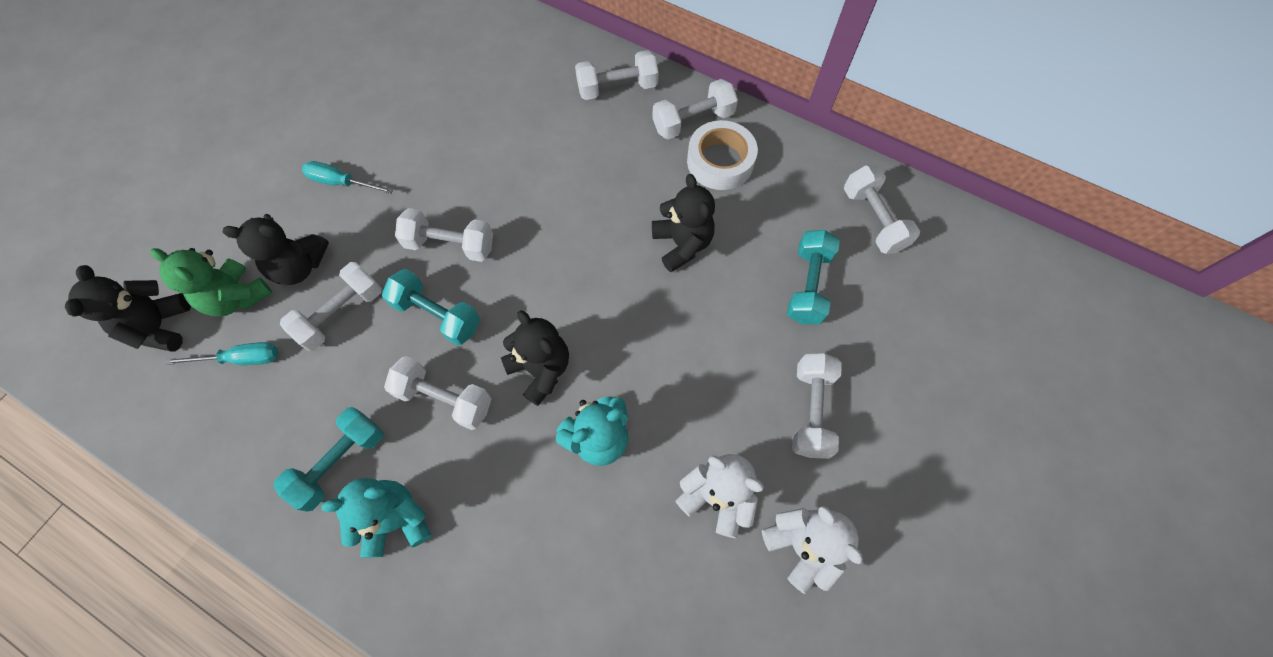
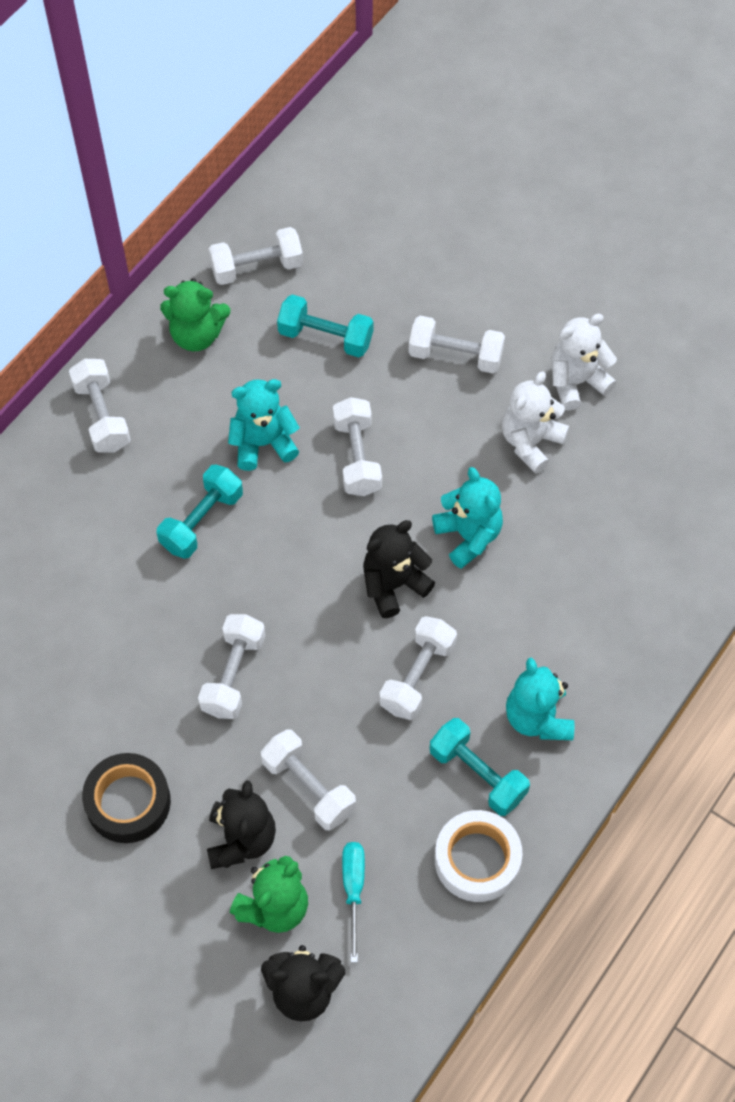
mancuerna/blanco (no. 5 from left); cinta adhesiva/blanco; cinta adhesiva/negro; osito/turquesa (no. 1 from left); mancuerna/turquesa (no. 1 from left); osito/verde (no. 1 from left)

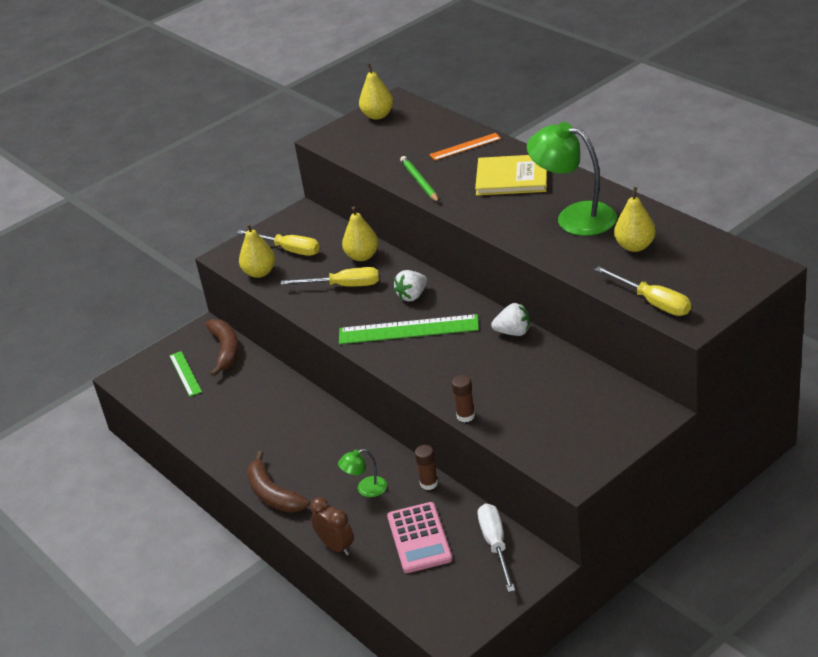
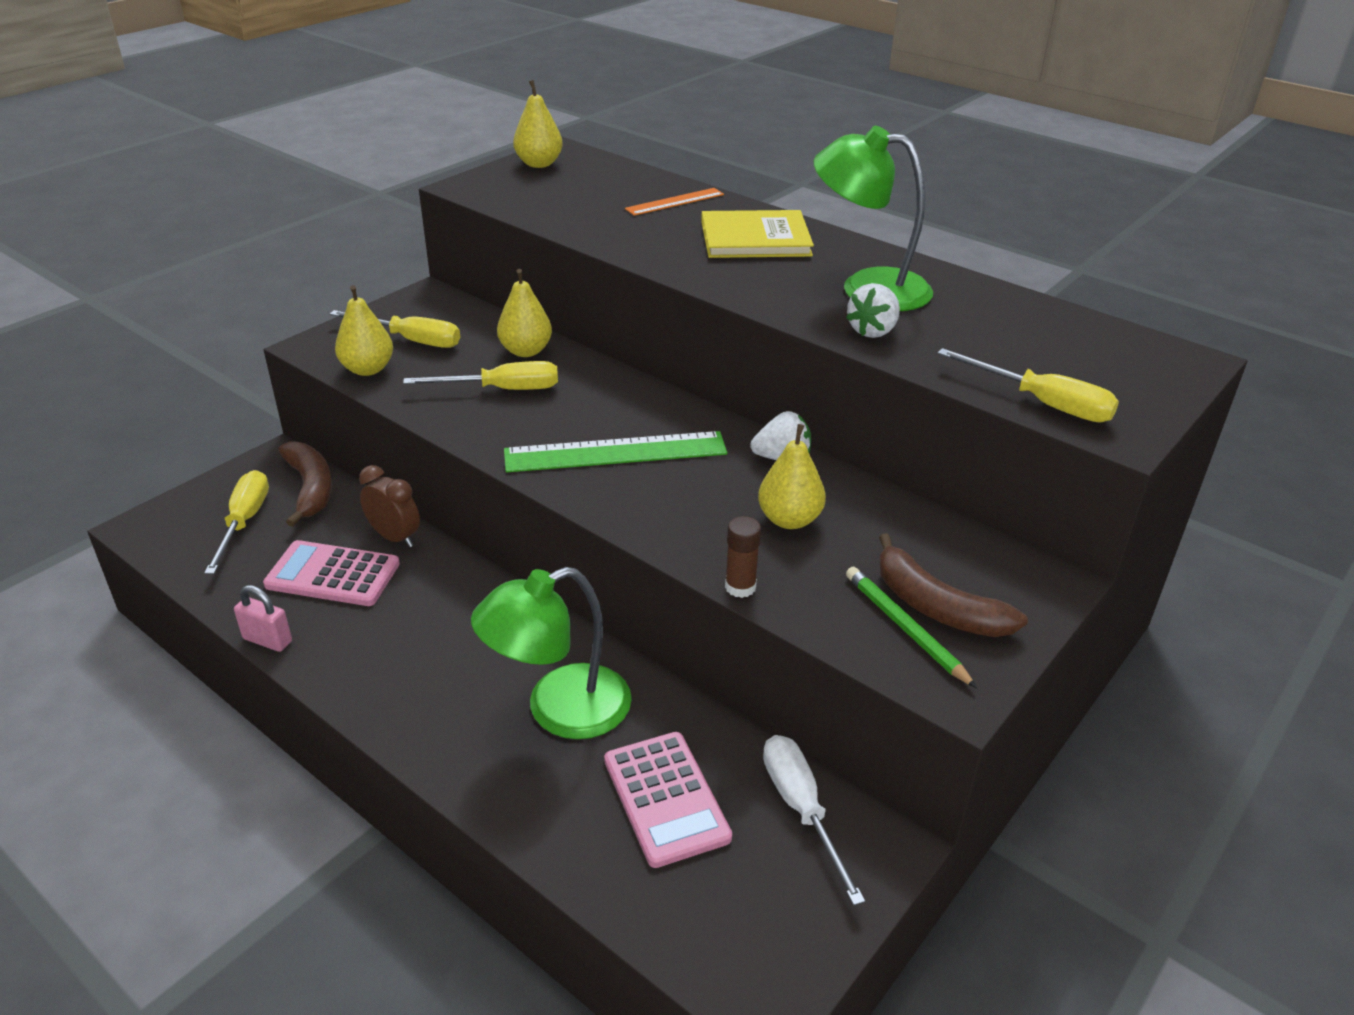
lápiz/verde; pera/amarillo (no. 4 from left); fresa/blanco (no. 2 from left); destornillador/amarillo (no. 1 from left); barra de pegamento/marrón (no. 1 from left in the first image); lámpara/verde (no. 1 from left); plátano/marrón (no. 2 from left); despertador/marrón; calculadora/rosa (no. 1 from left); candado/rosa

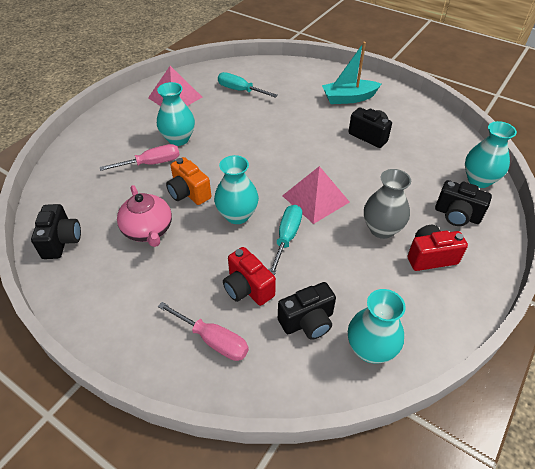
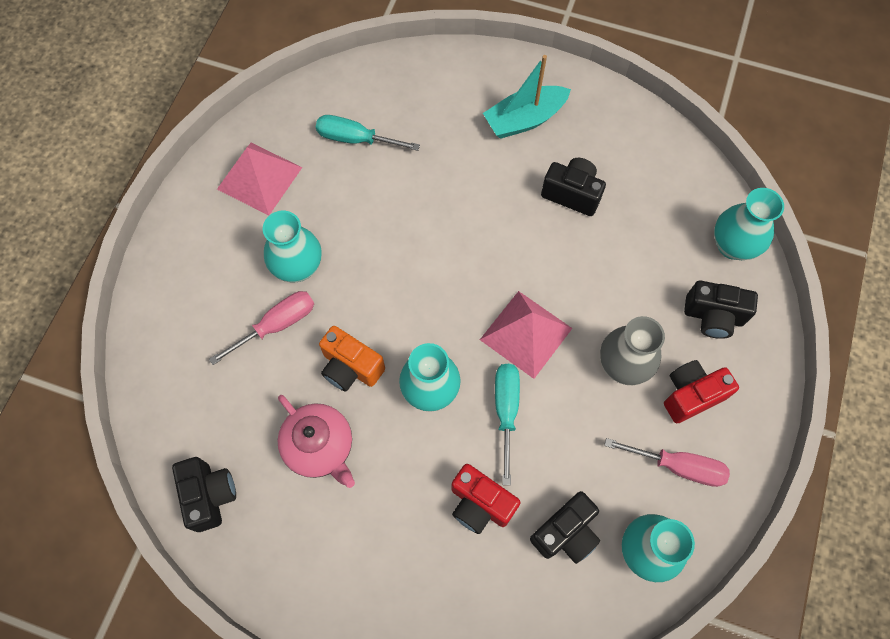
destornillador/rosa (no. 2 from left)

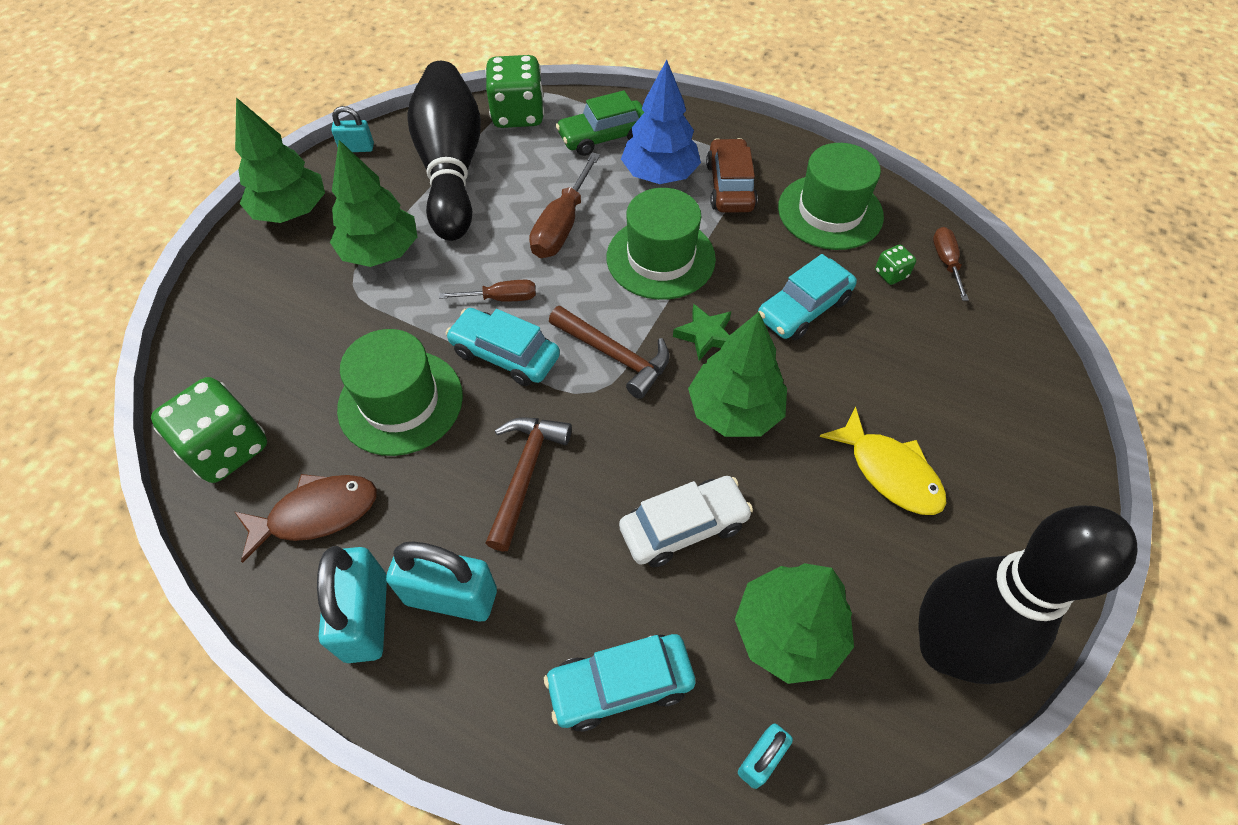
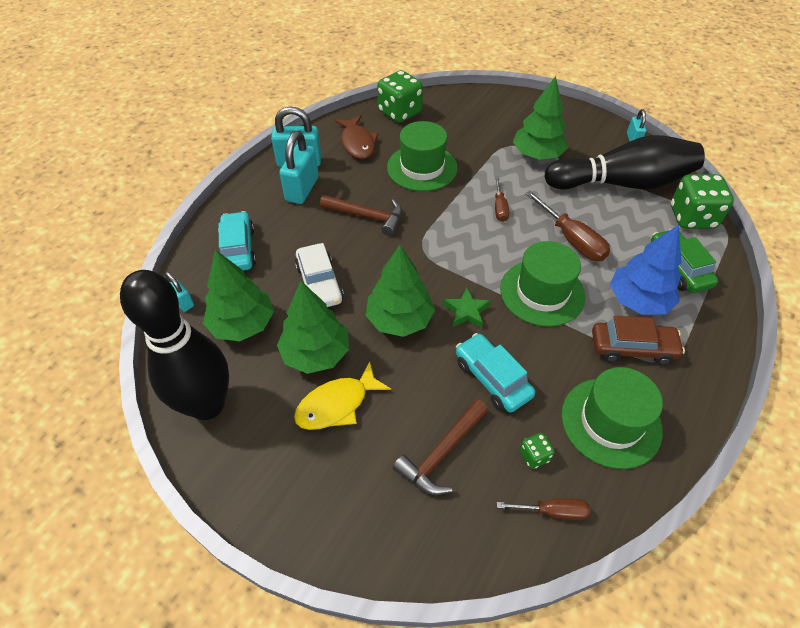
árbol/verde (no. 2 from left); destornillador/marrón (no. 3 from left); martillo/marrón (no. 2 from left); coche/turquesa (no. 1 from left in the first image)

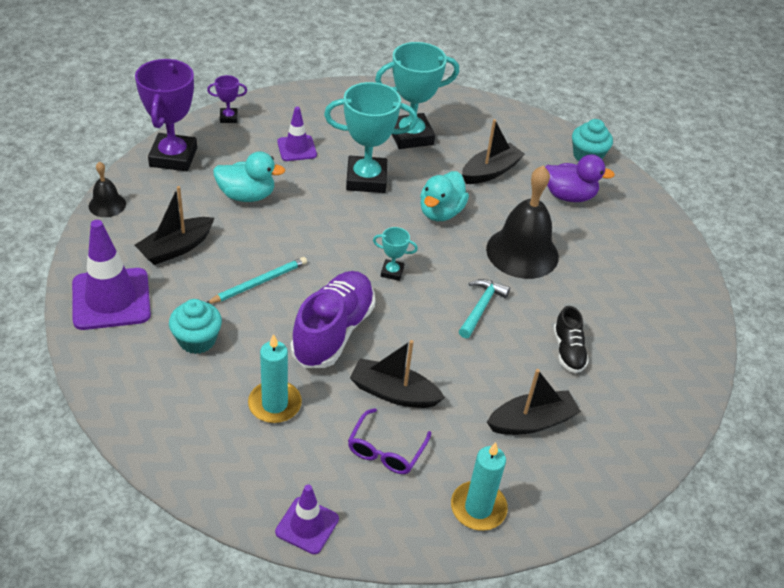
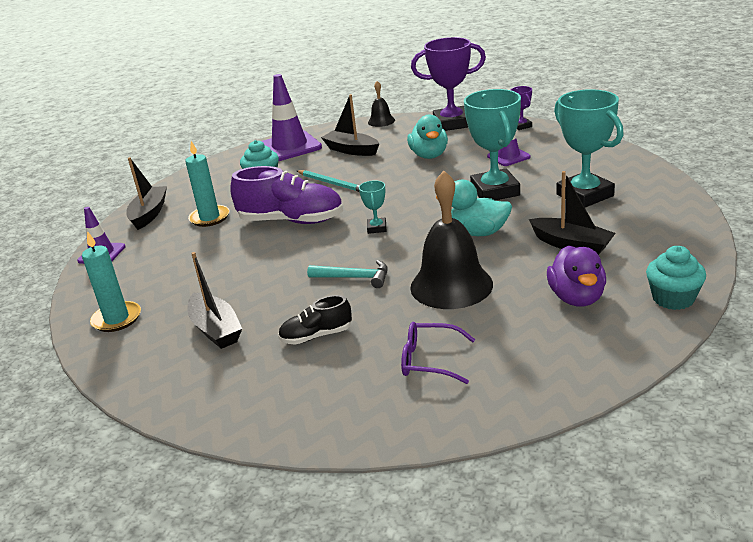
barco/negro (no. 1 from left); gafas/morado

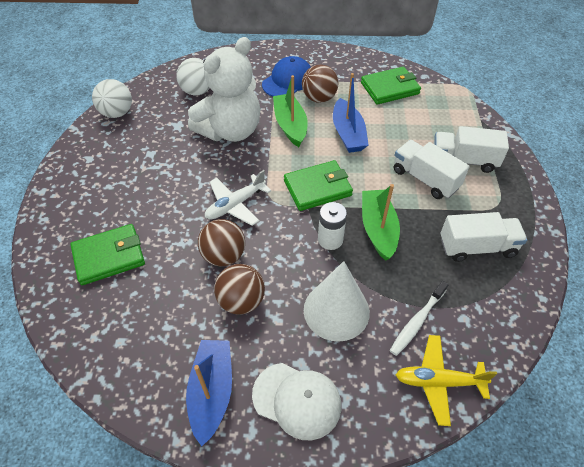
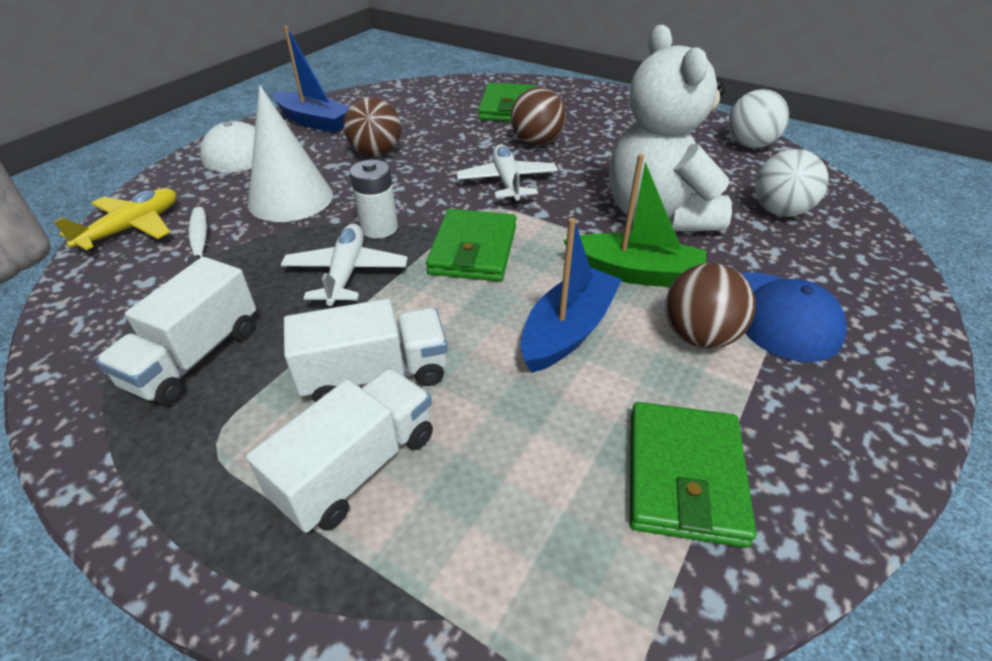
barco/azul (no. 2 from left); avión/blanco (no. 1 from left); pelota/marrón (no. 2 from left)

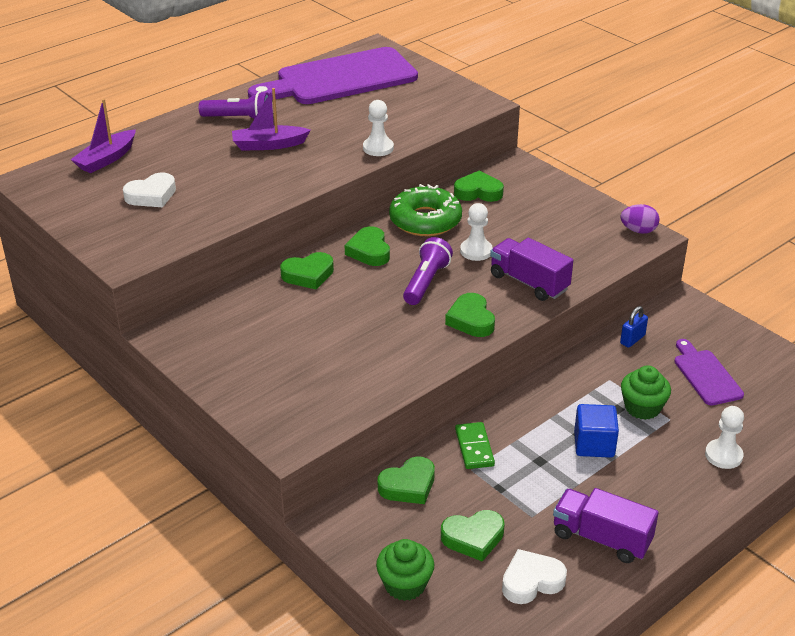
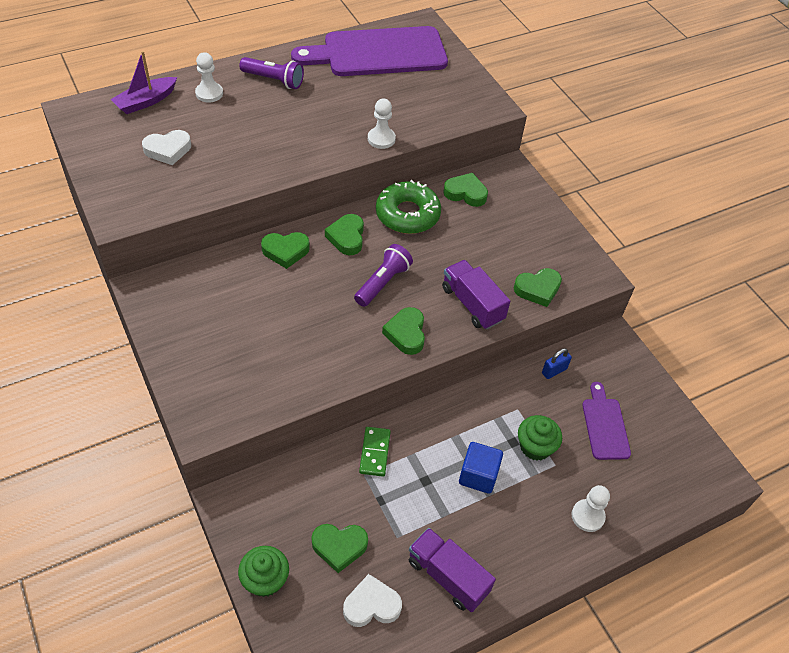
barco/morado (no. 2 from left in the first image); peón/blanco (no. 1 from left); huevo/morado; corazón/verde (no. 6 from left)

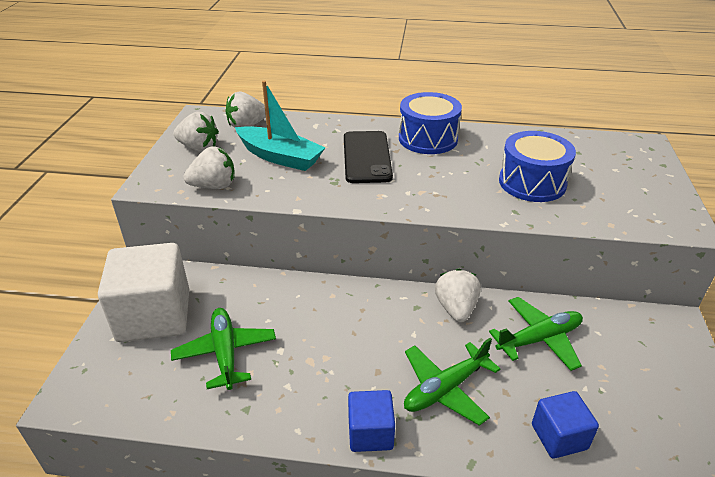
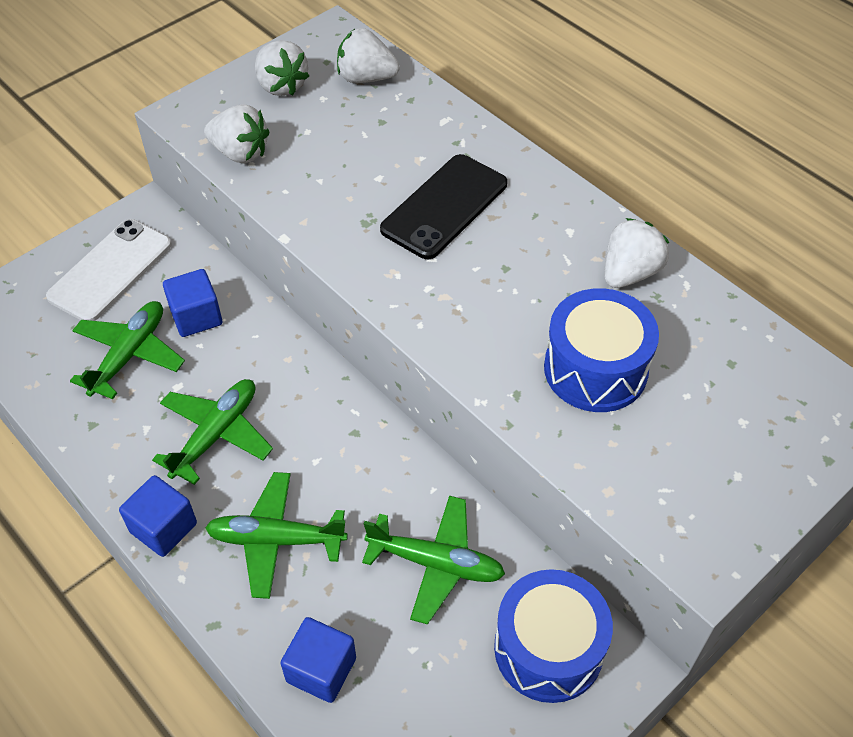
barco/turquesa; tambor/azul (no. 1 from left); móvil/blanco; fresa/blanco (no. 4 from left); cubo/azul (no. 2 from left); avión/verde (no. 2 from left)

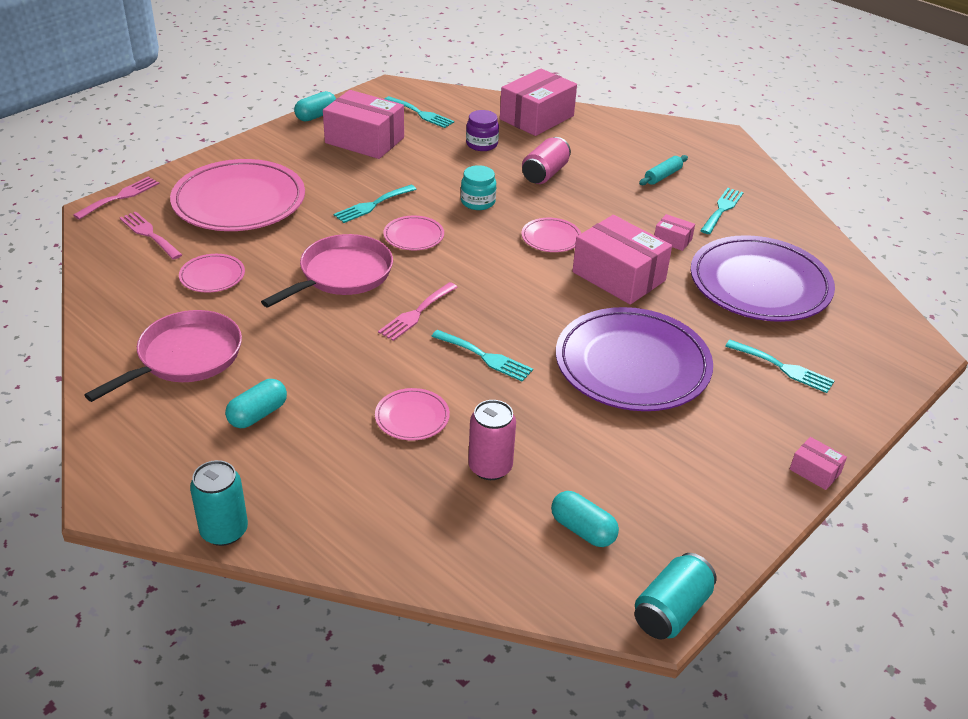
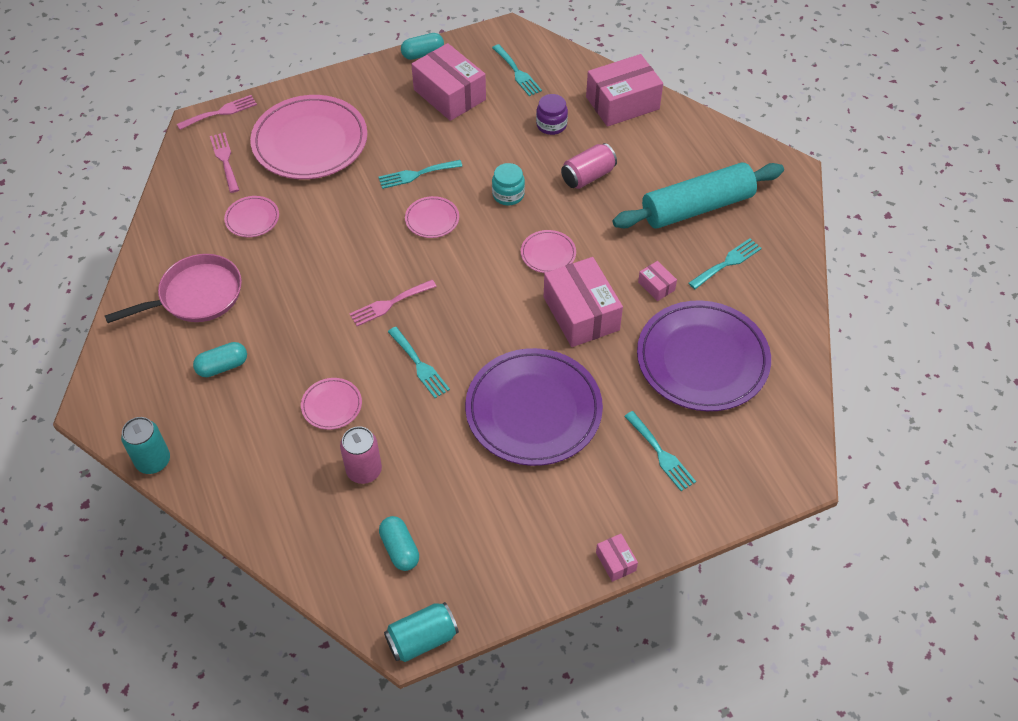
rodillo/turquesa; sartén/rosa (no. 2 from left in the first image)

